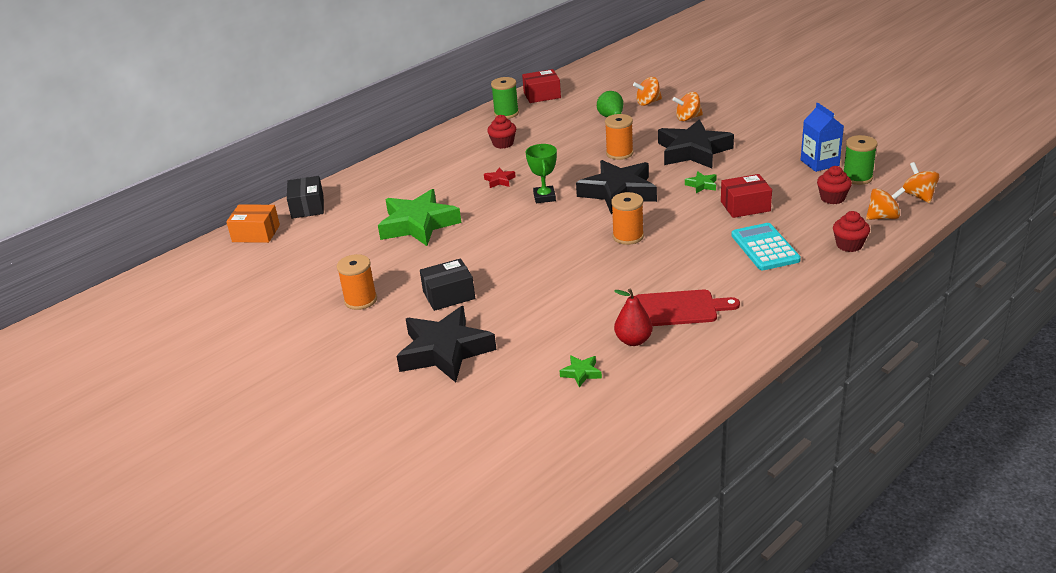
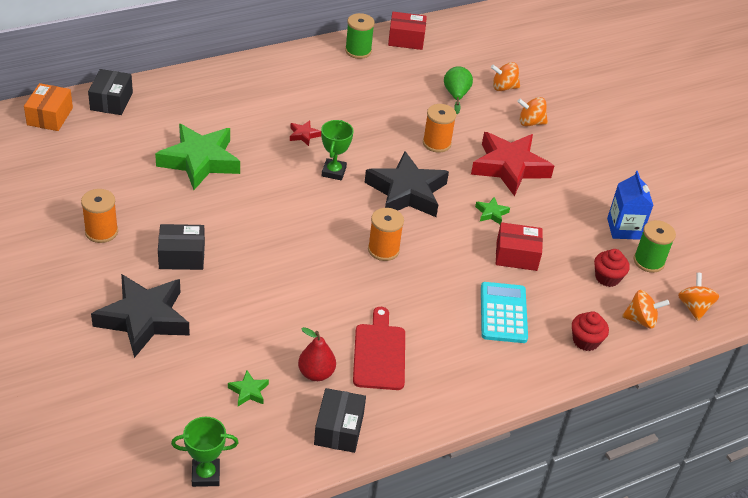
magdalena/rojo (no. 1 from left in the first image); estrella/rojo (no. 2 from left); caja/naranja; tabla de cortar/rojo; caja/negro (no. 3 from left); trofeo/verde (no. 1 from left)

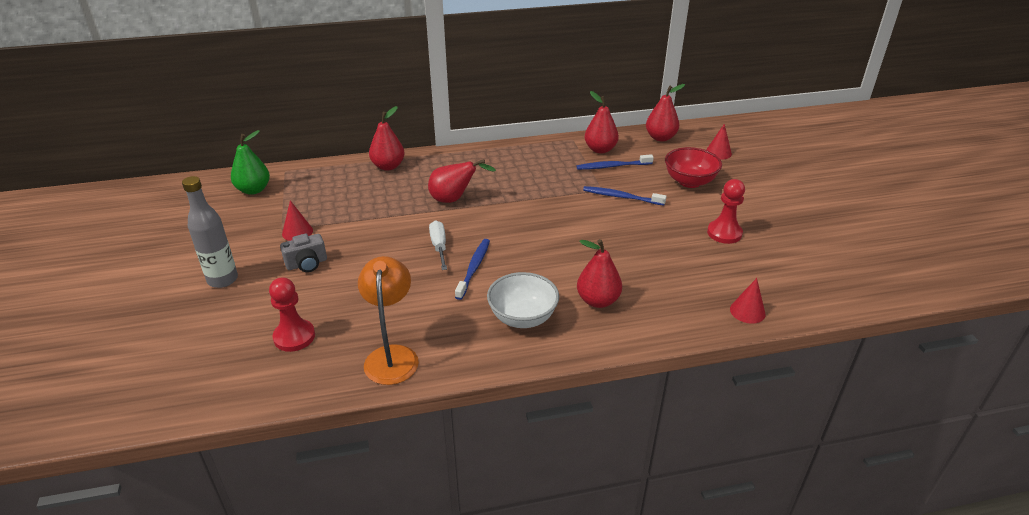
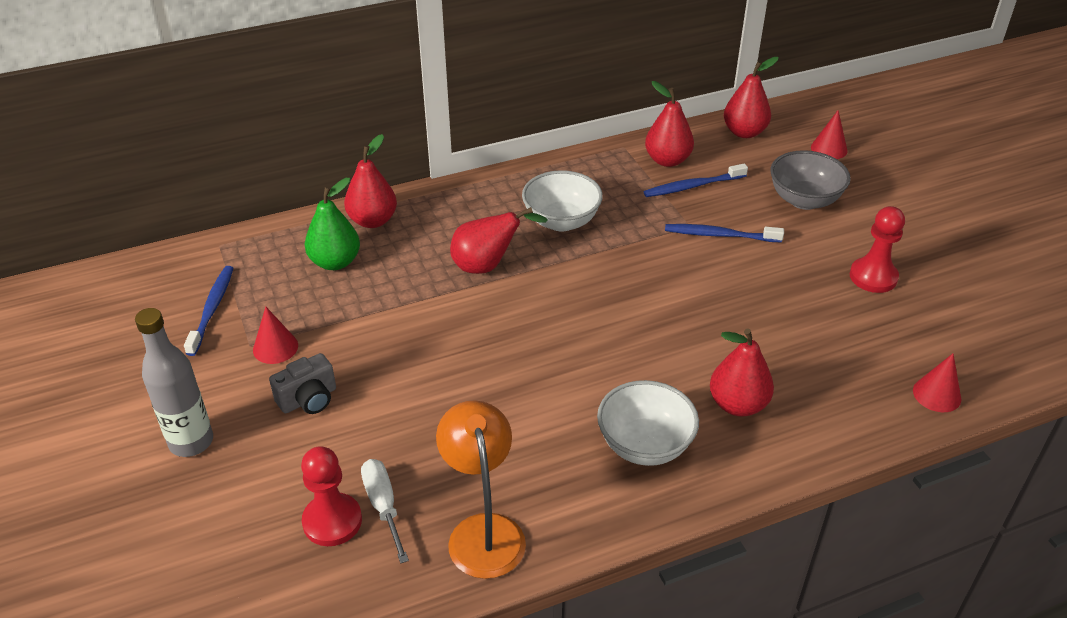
pera/verde; cuenco/gris; destornillador/blanco; cepillo de dientes/azul (no. 1 from left); cuenco/blanco (no. 1 from left)

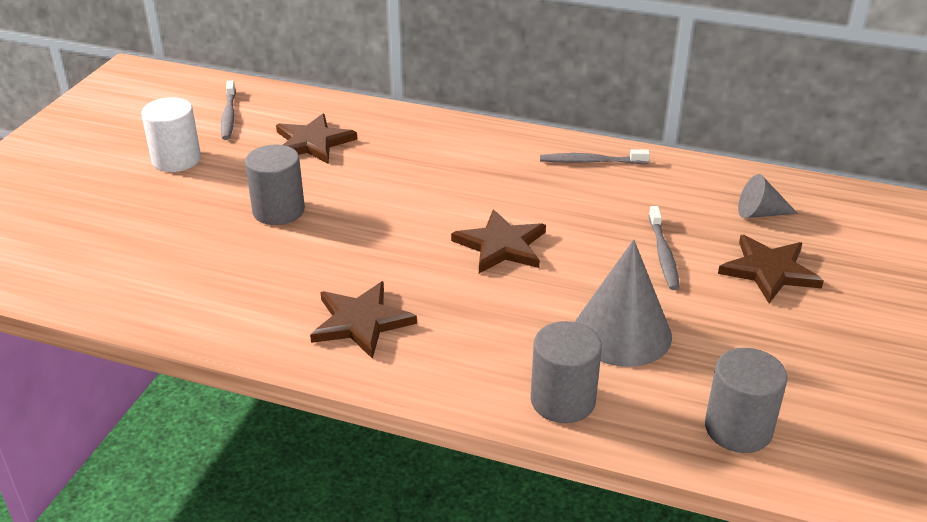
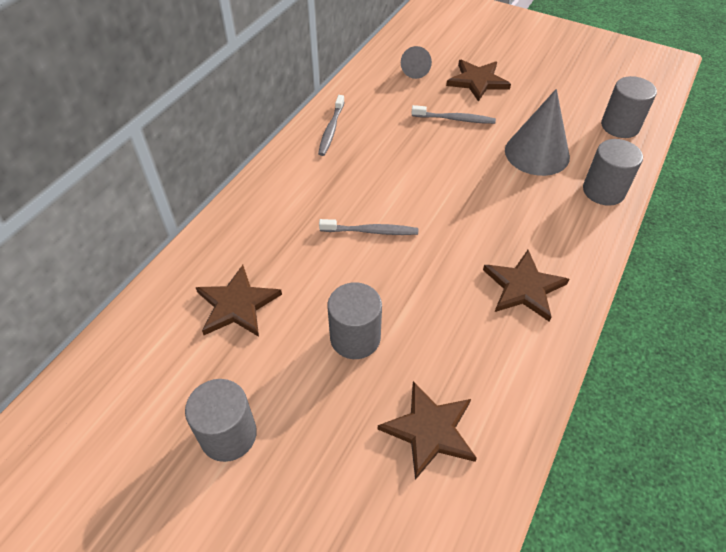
cepillo de dientes/gris (no. 2 from left); cilindro/gris (no. 1 from left); estrella/marrón (no. 2 from left)

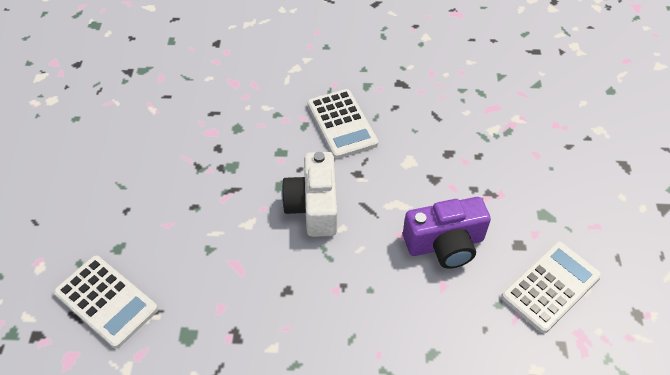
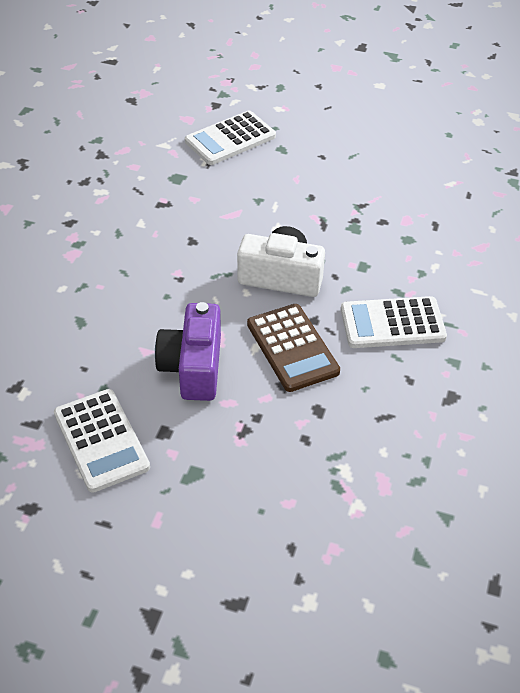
calculadora/marrón

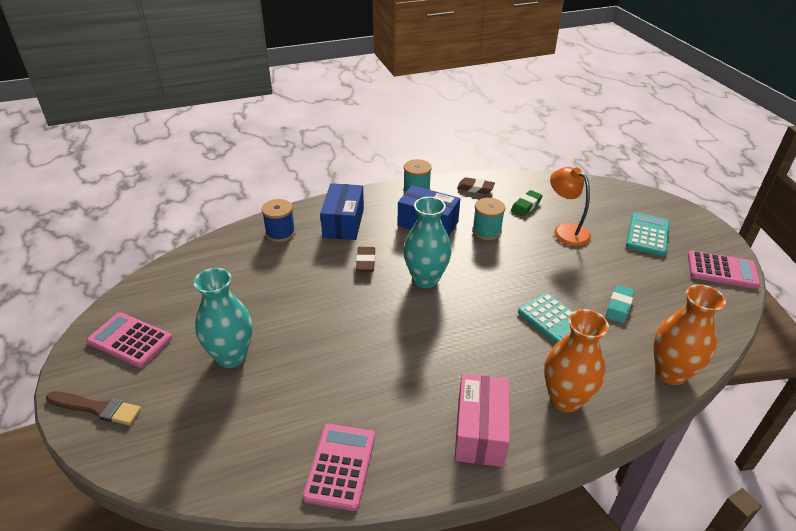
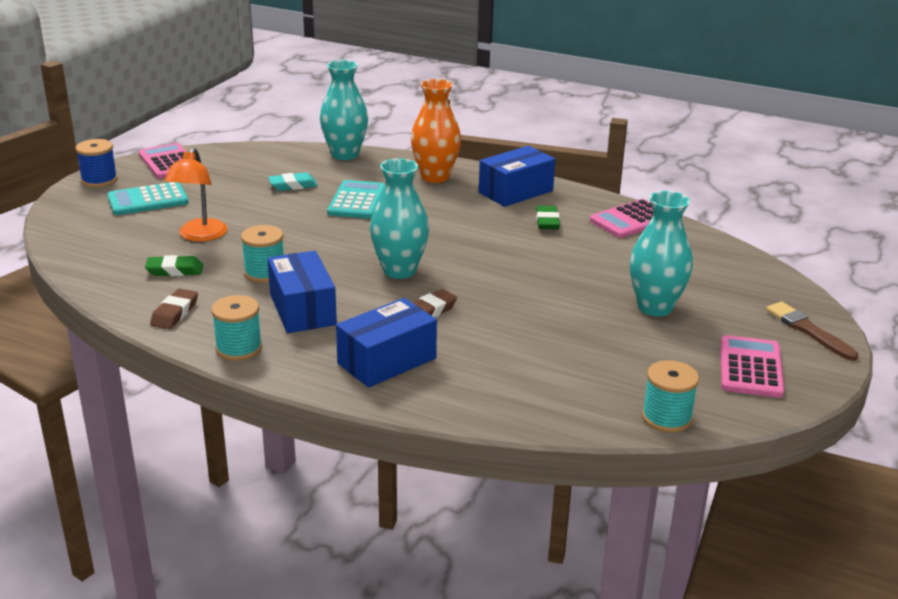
goma de borrar/marrón (no. 1 from left); carrete/azul; florero/turquesa (no. 1 from left); calculadora/rosa (no. 3 from left); caja/azul (no. 3 from left); goma de borrar/verde (no. 2 from left); carrete/turquesa (no. 3 from left)

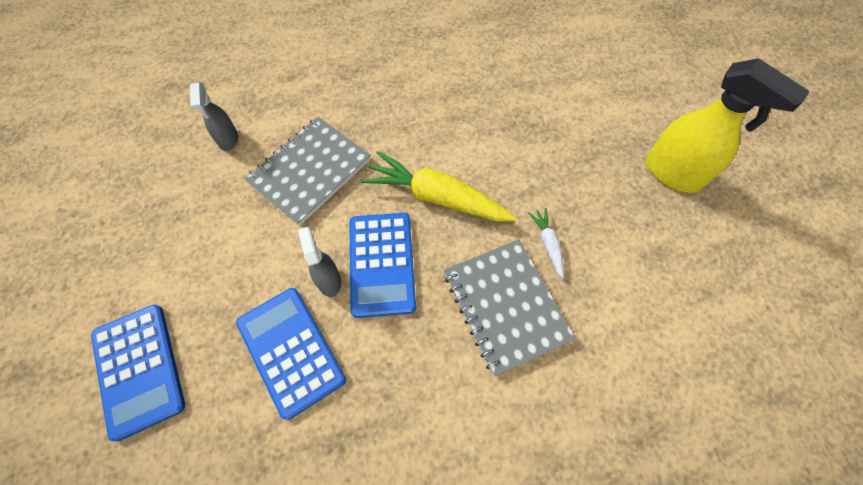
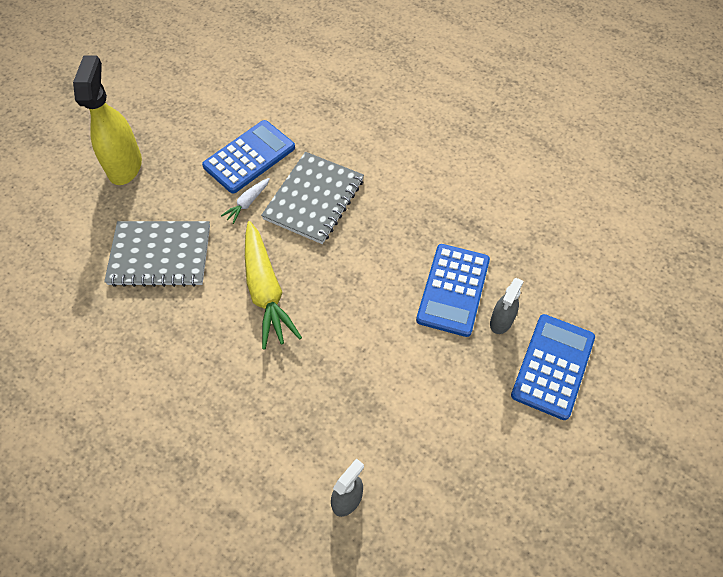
cuaderno/gris (no. 1 from left); calculadora/azul (no. 1 from left); pulverizador/gris (no. 2 from left)

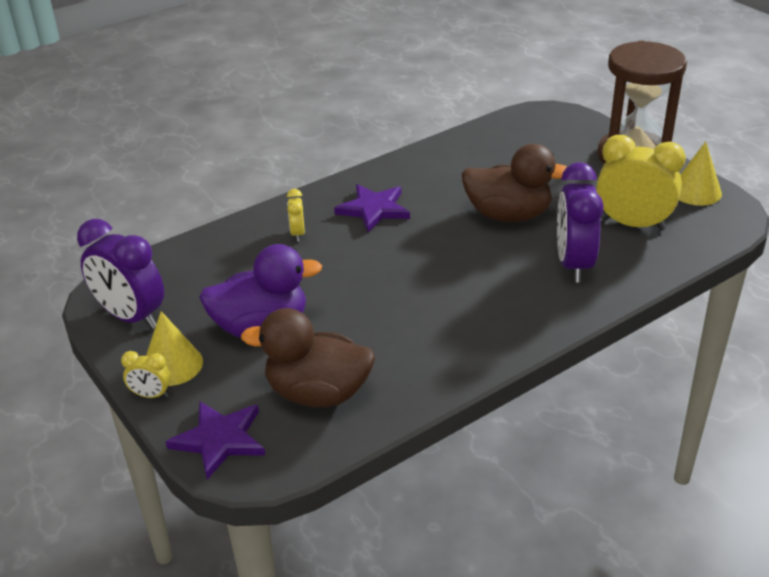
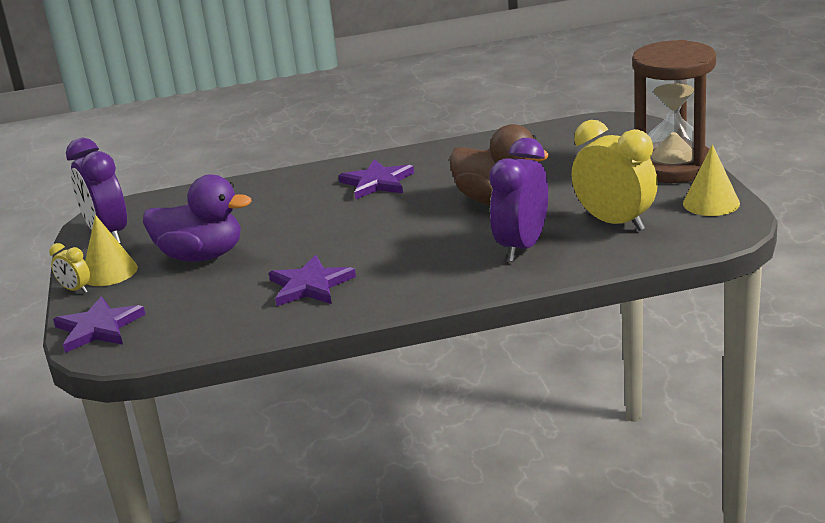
despertador/amarillo (no. 2 from left in the first image); pato/marrón (no. 1 from left in the first image); estrella/morado (no. 2 from left)

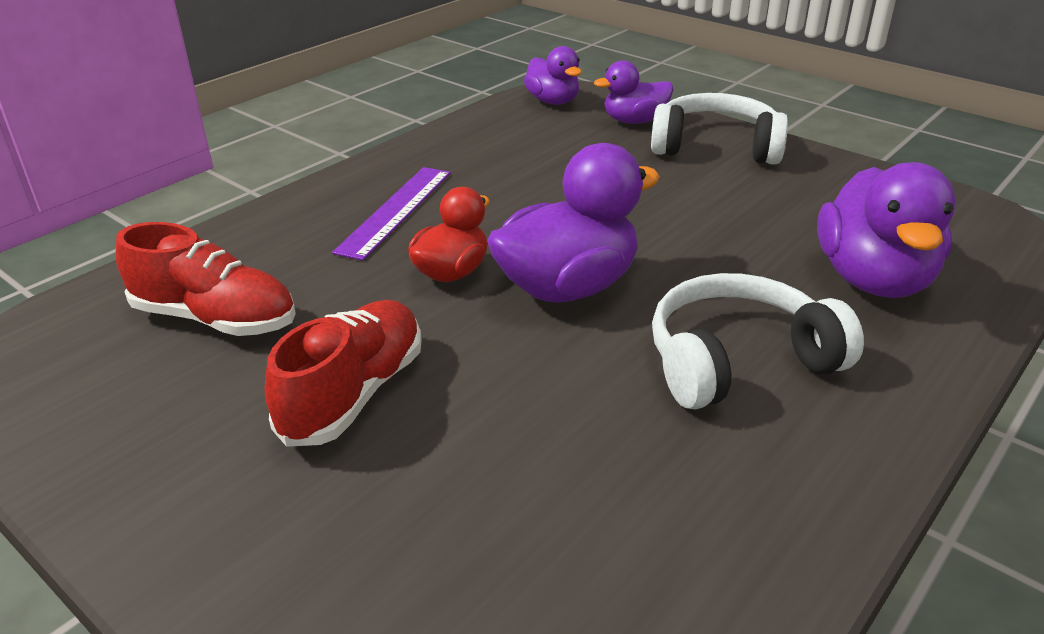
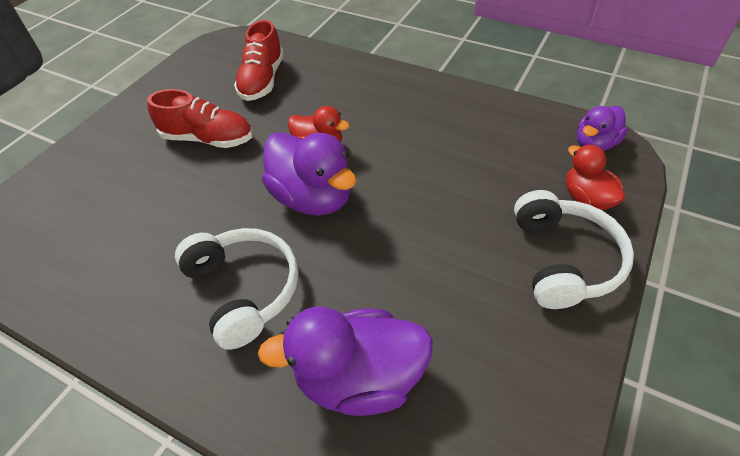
pato/rojo (no. 2 from left); regla/morado

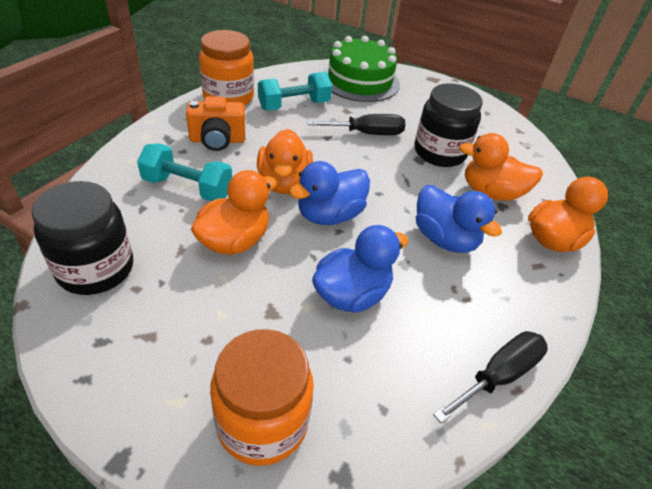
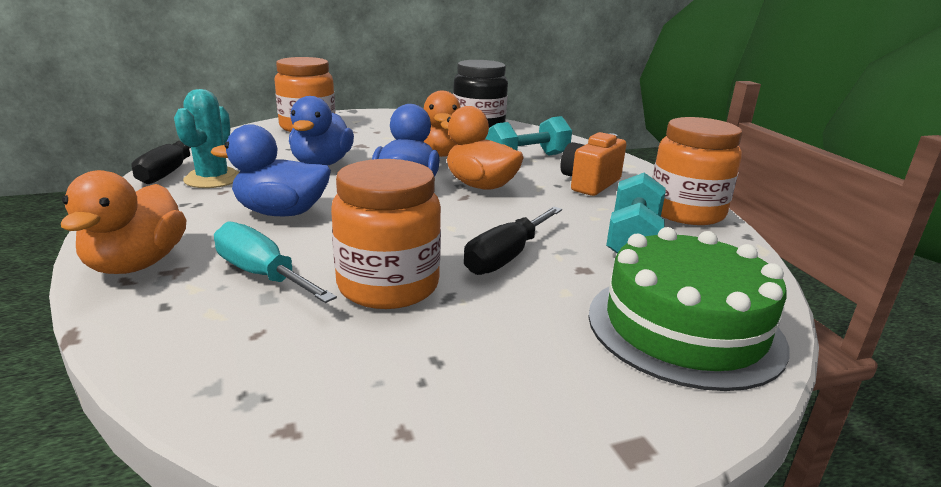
tarro/naranja (no. 2 from left); destornillador/turquesa; cactus/turquesa

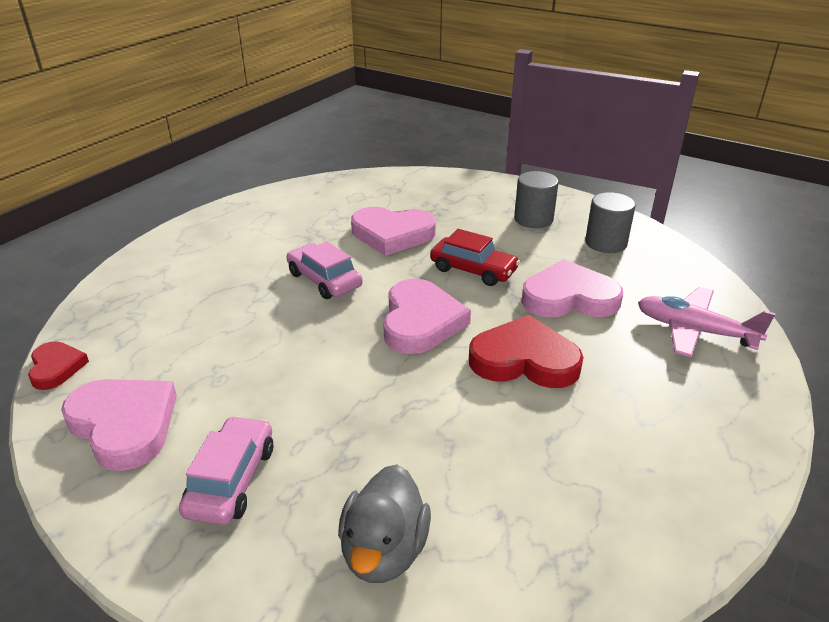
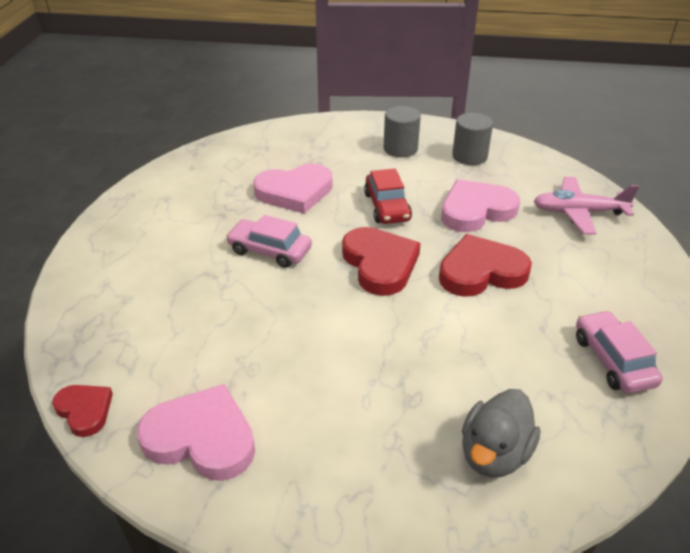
coche/rojo; corazón/rojo (no. 2 from left); coche/rosa (no. 2 from left); pato/gris

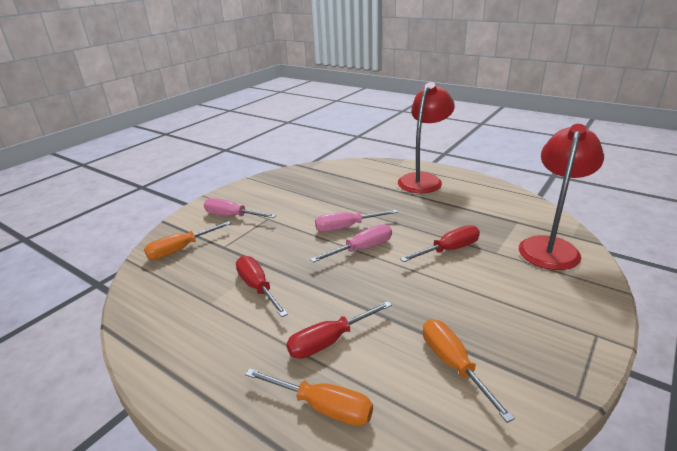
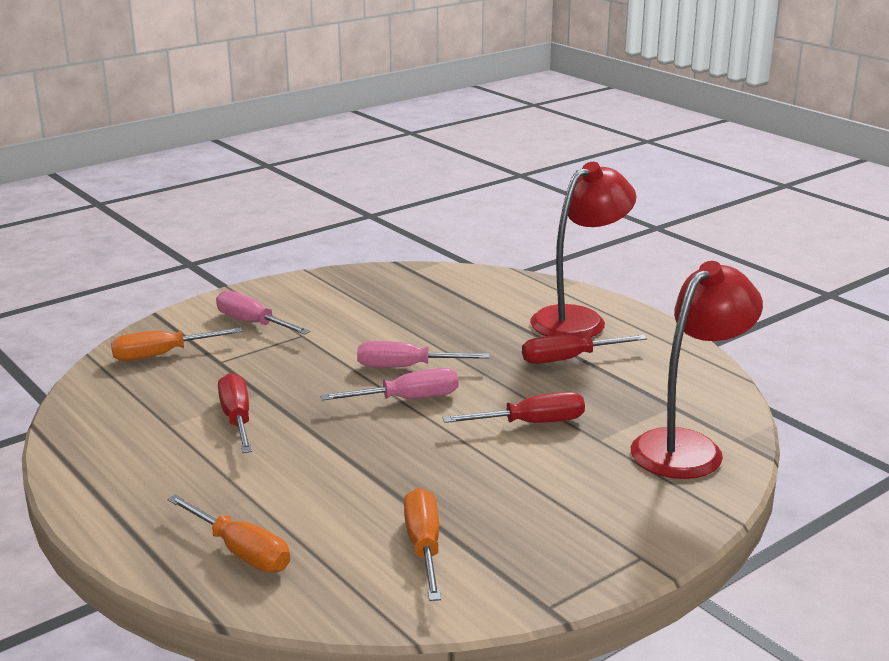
destornillador/rojo (no. 3 from left)

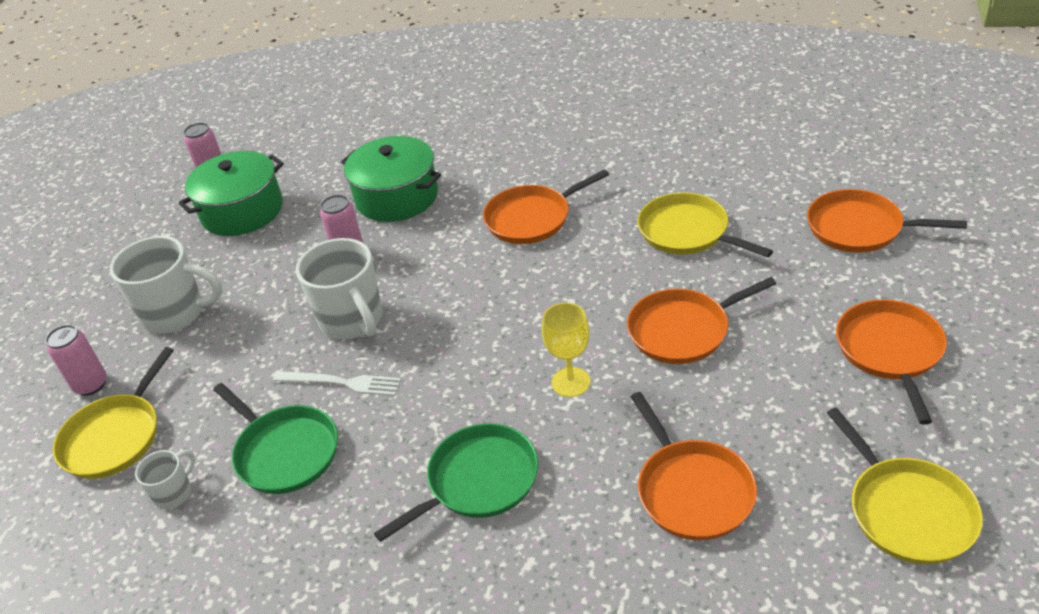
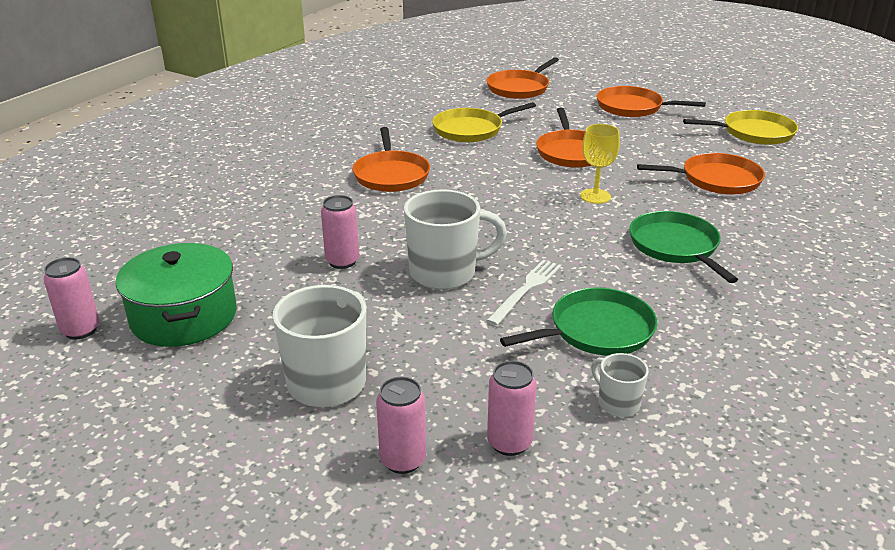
olla/verde (no. 2 from left in the first image); lata/rosa (no. 4 from left)

